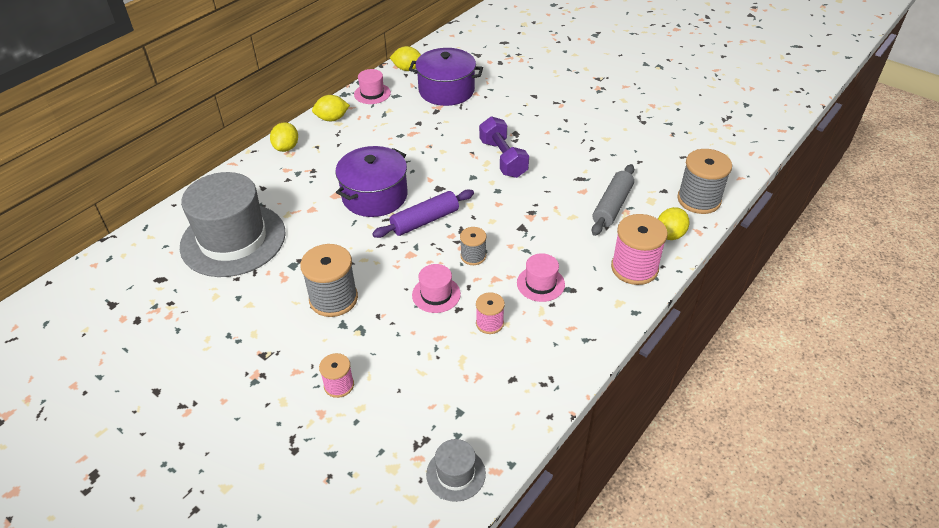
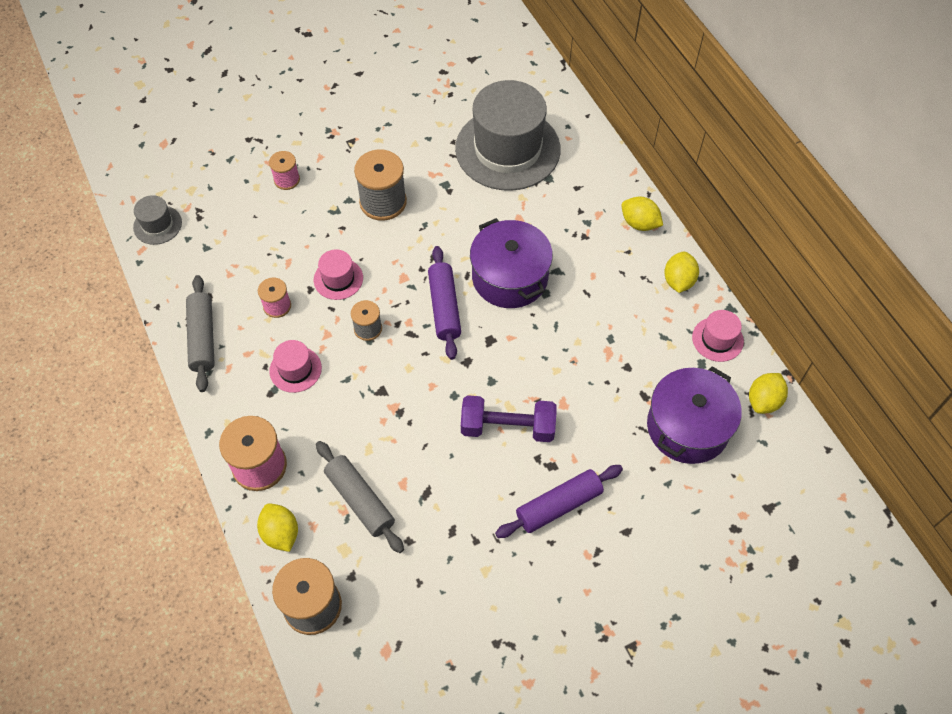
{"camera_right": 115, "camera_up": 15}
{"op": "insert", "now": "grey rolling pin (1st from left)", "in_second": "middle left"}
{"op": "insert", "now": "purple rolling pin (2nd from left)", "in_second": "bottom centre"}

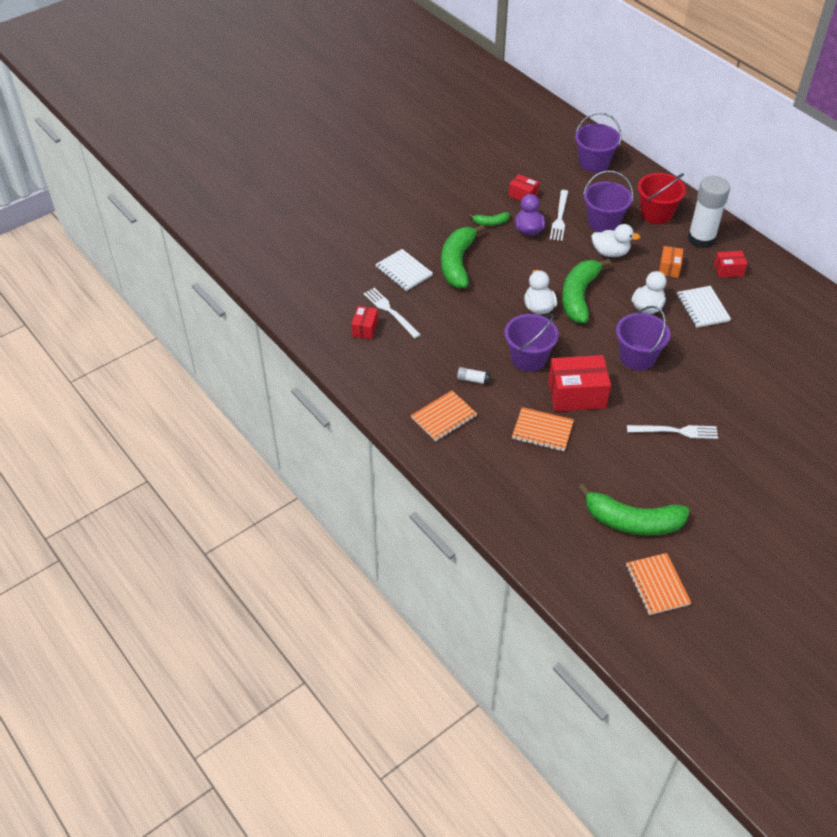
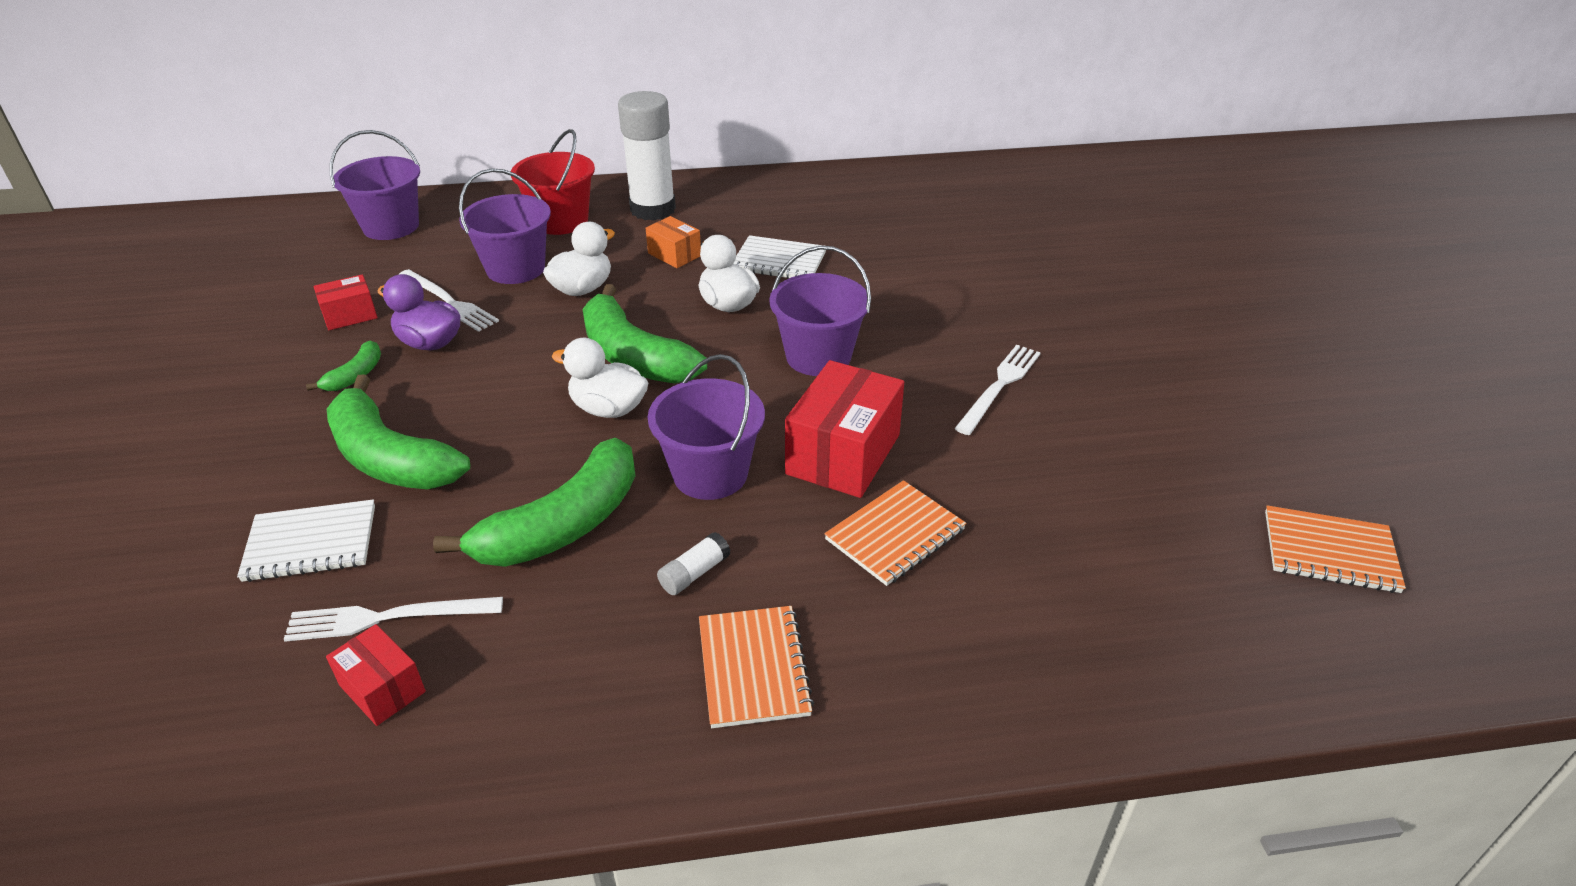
{"camera_right": -60, "camera_up": -10}
{"op": "move", "was": "green banana (4th from left in the first image)", "now": "green banana (3rd from left)", "in_first": "middle right", "in_second": "centre"}
{"op": "delete", "was": "red box (4th from left)", "in_first": "top right"}

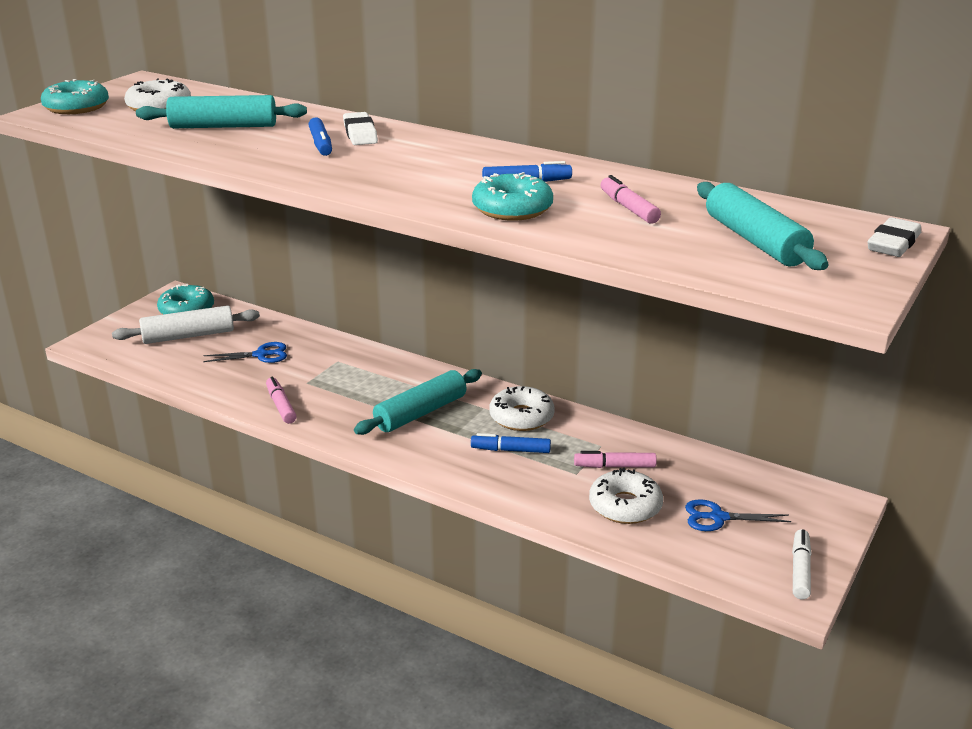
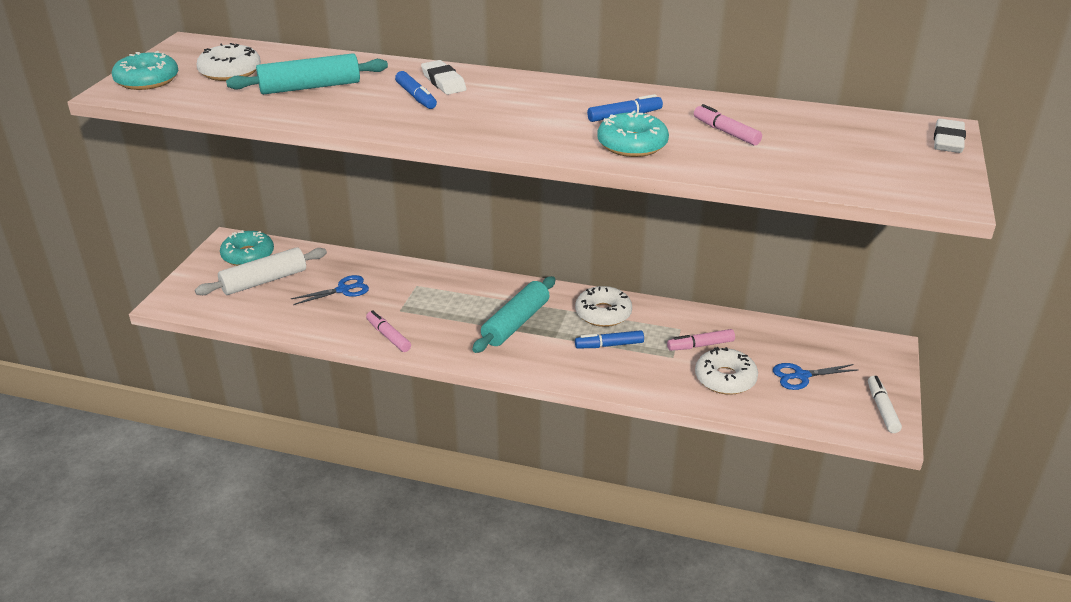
{"camera_right": -15, "camera_up": 5}
{"op": "delete", "was": "turquoise rolling pin (3rd from left)", "in_first": "top right"}

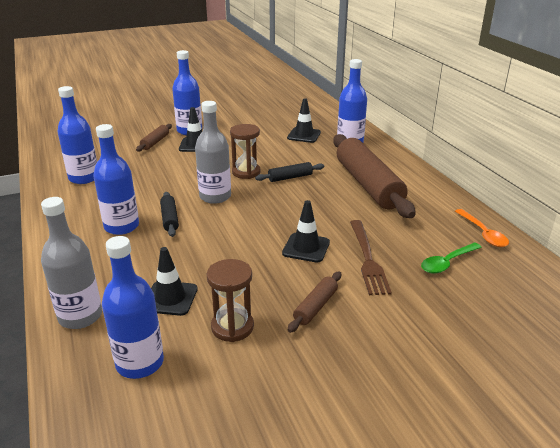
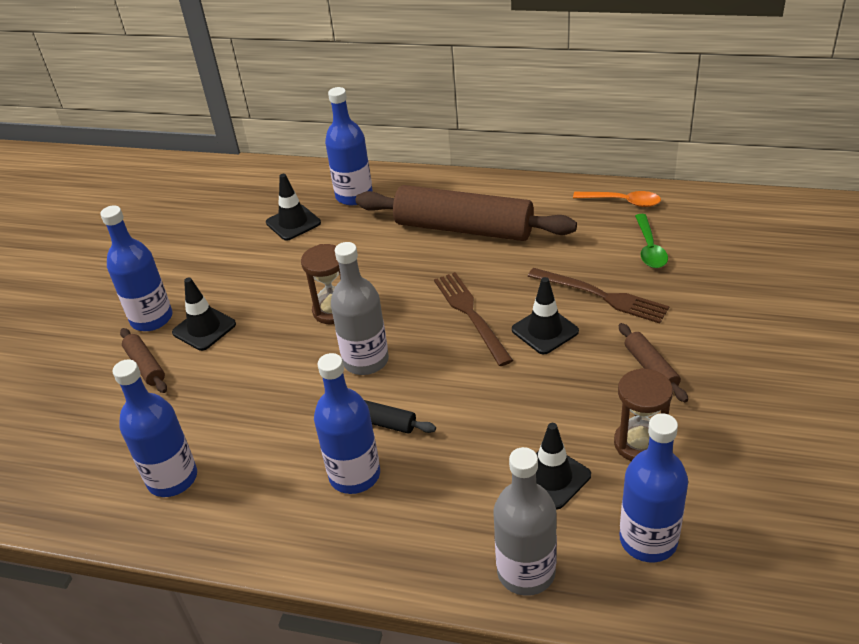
{"camera_right": -50, "camera_up": 10}
{"op": "delete", "was": "black rolling pin (2nd from left)", "in_first": "centre"}
{"op": "insert", "now": "brown fork (1st from left)", "in_second": "centre"}

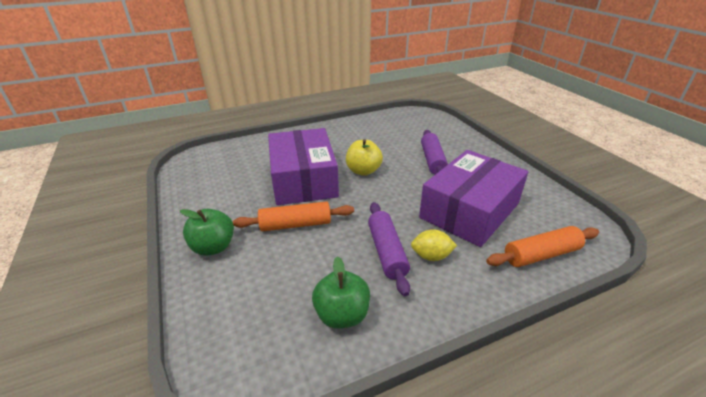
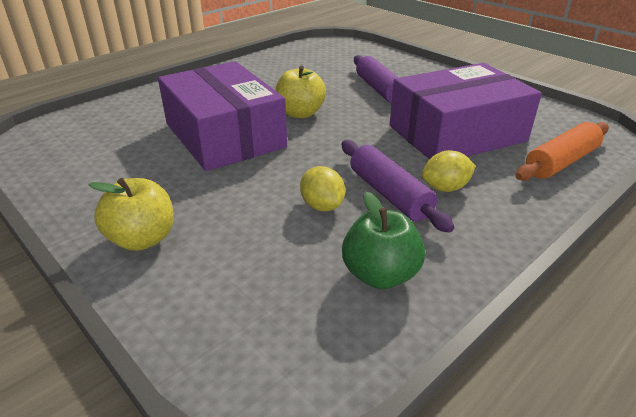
{"camera_right": -20, "camera_up": 0}
{"op": "recolor", "was": "green apple (1st from left)", "now": "yellow apple (1st from left)", "in_first": "middle left", "in_second": "middle left"}
{"op": "delete", "was": "orange rolling pin (1st from left)", "in_first": "centre"}
{"op": "rotate", "was": "purple box (2nd from left)", "in_first": "middle right", "in_second": "top right", "clockwise": 45}
{"op": "insert", "now": "yellow lemon (1st from left)", "in_second": "centre"}

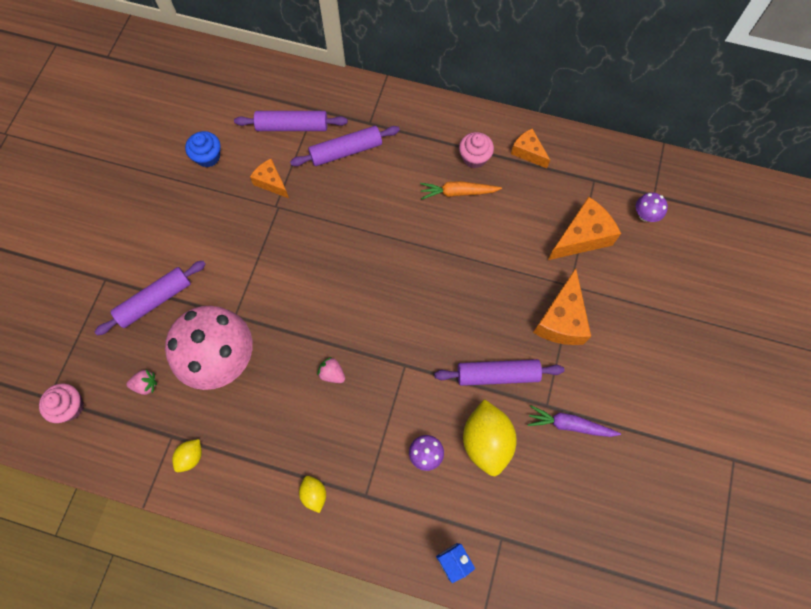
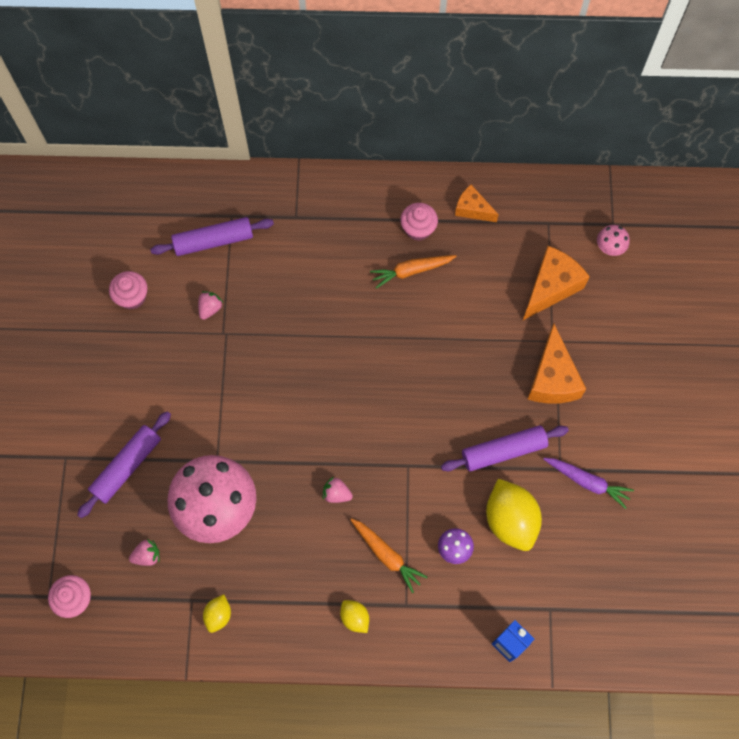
{"camera_right": -15, "camera_up": 0}
{"op": "recolor", "was": "blue cupcake", "now": "pink cupcake (2nd from left)", "in_first": "top left", "in_second": "middle left"}
{"op": "replace", "was": "orange cheese (1st from left)", "now": "pink strawberry (2nd from left)", "in_first": "top left", "in_second": "middle left"}
{"op": "delete", "was": "purple rolling pin (3rd from left)", "in_first": "top centre"}
{"op": "rotate", "was": "purple carrot", "in_first": "bottom right", "in_second": "middle right", "clockwise": -150}
{"op": "recolor", "was": "purple mushroom (2nd from left)", "now": "pink mushroom (2nd from left)", "in_first": "middle right", "in_second": "top right"}
{"op": "insert", "now": "orange carrot (1st from left)", "in_second": "bottom centre"}

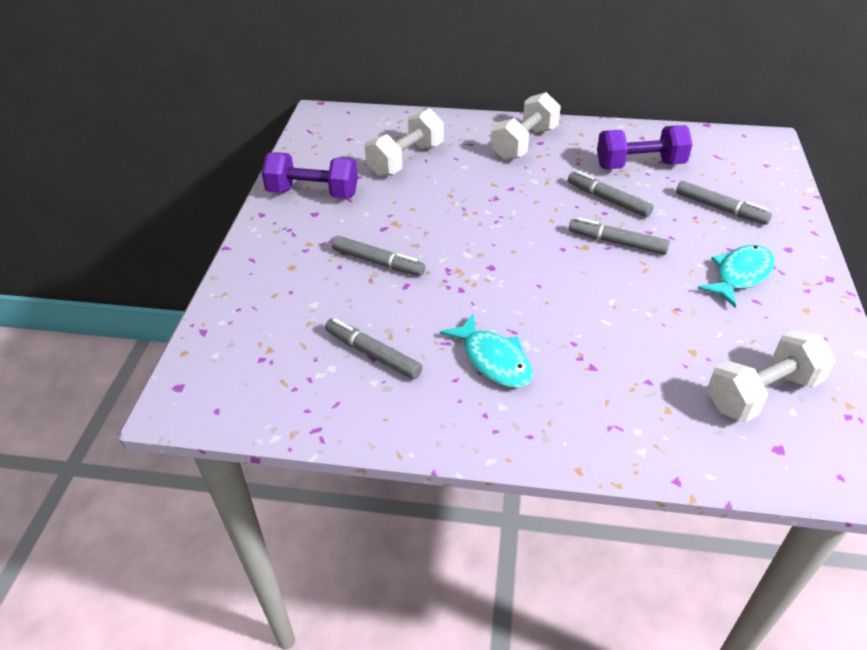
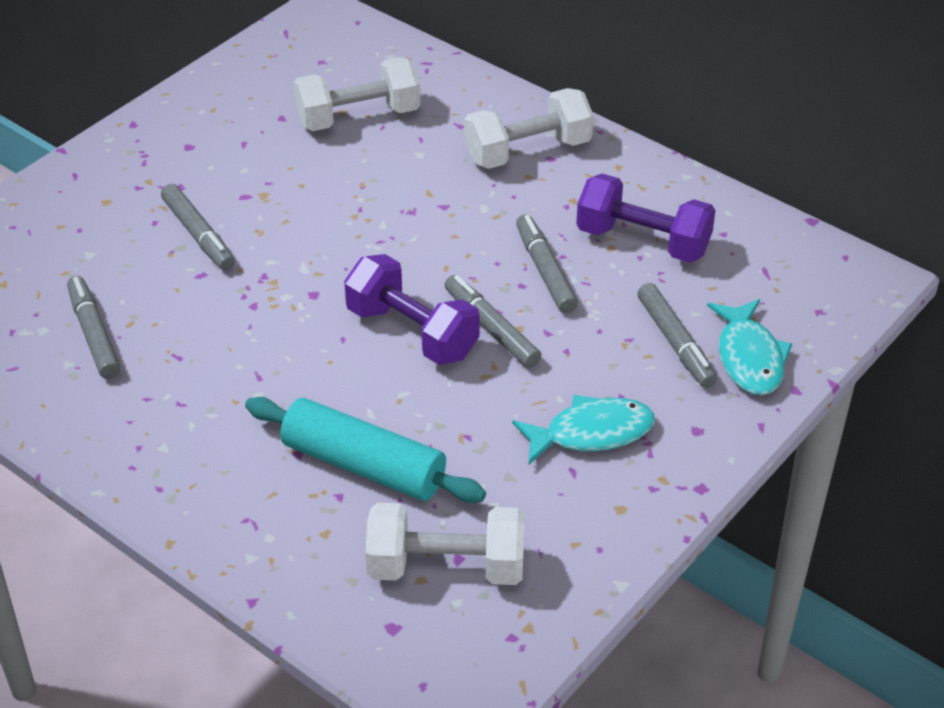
{"camera_right": 30, "camera_up": 0}
{"op": "move", "was": "purple dumbbell (1st from left)", "in_first": "top centre", "in_second": "centre"}
{"op": "move", "was": "turquoise fish (1st from left in the first image)", "now": "turquoise fish (2nd from left)", "in_first": "centre", "in_second": "middle right"}
{"op": "insert", "now": "turquoise rolling pin", "in_second": "centre"}

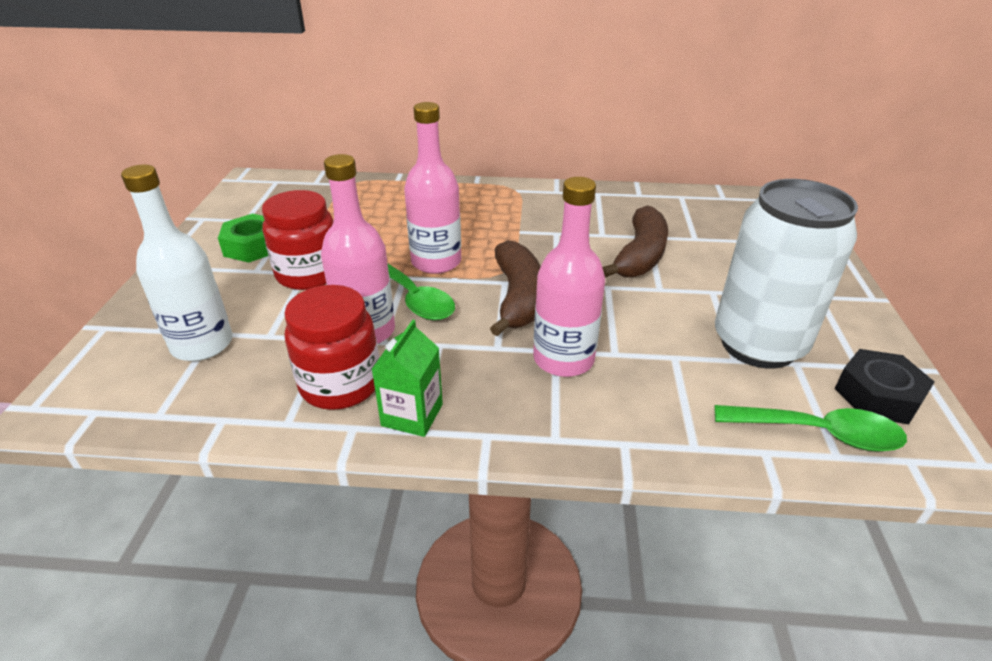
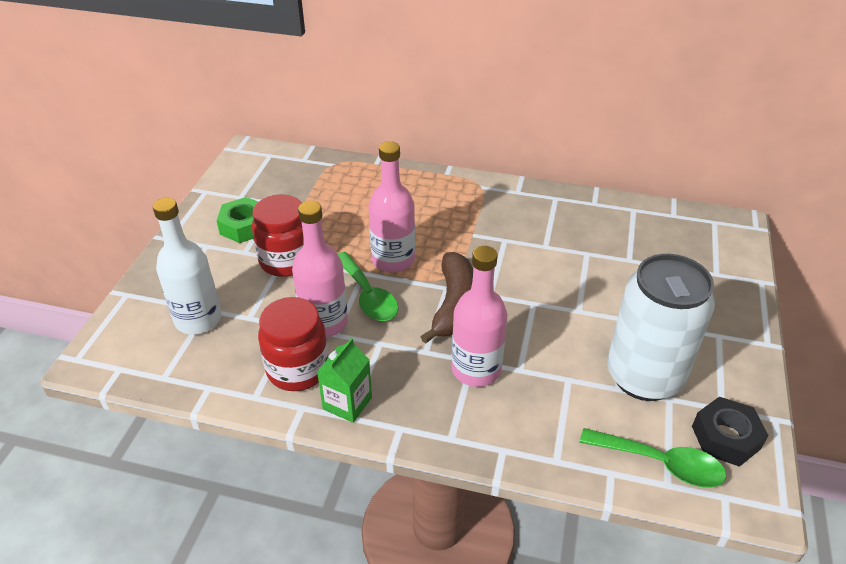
{"camera_right": 10, "camera_up": 5}
{"op": "delete", "was": "brown banana (2nd from left)", "in_first": "centre"}

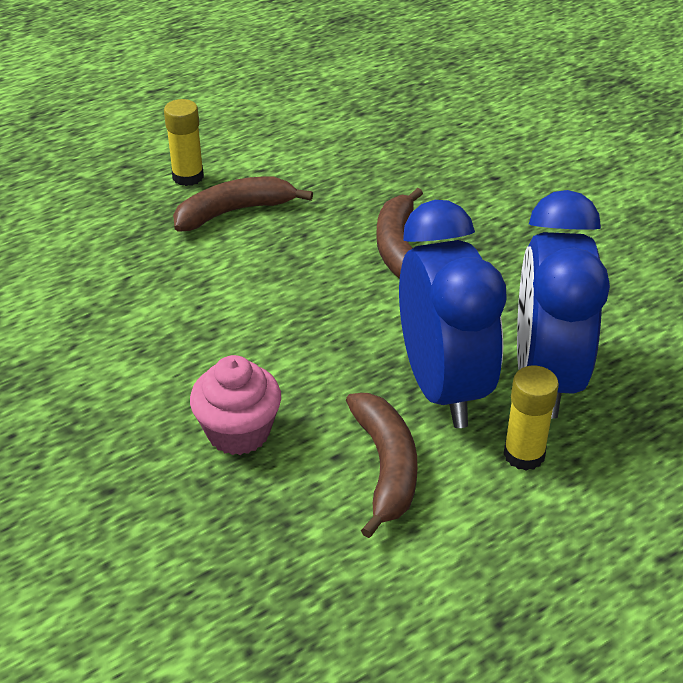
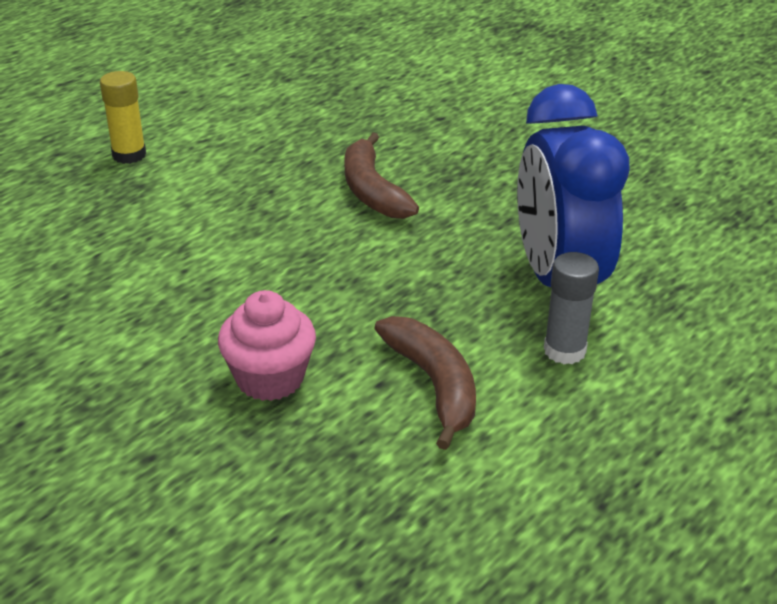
{"camera_right": -15, "camera_up": -5}
{"op": "delete", "was": "brown banana (1st from left)", "in_first": "top centre"}
{"op": "delete", "was": "blue clock (1st from left)", "in_first": "centre"}
{"op": "recolor", "was": "yellow glue stick (2nd from left)", "now": "grey glue stick", "in_first": "middle right", "in_second": "middle right"}

